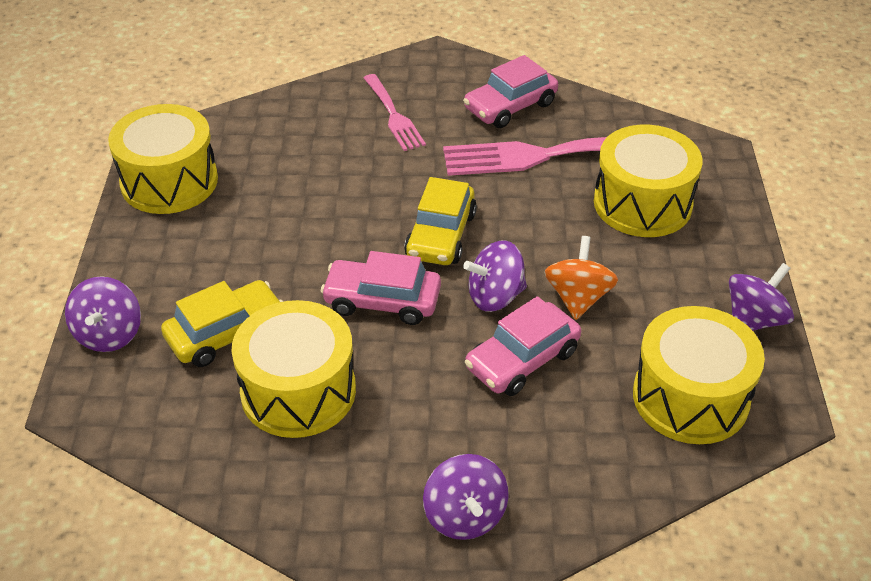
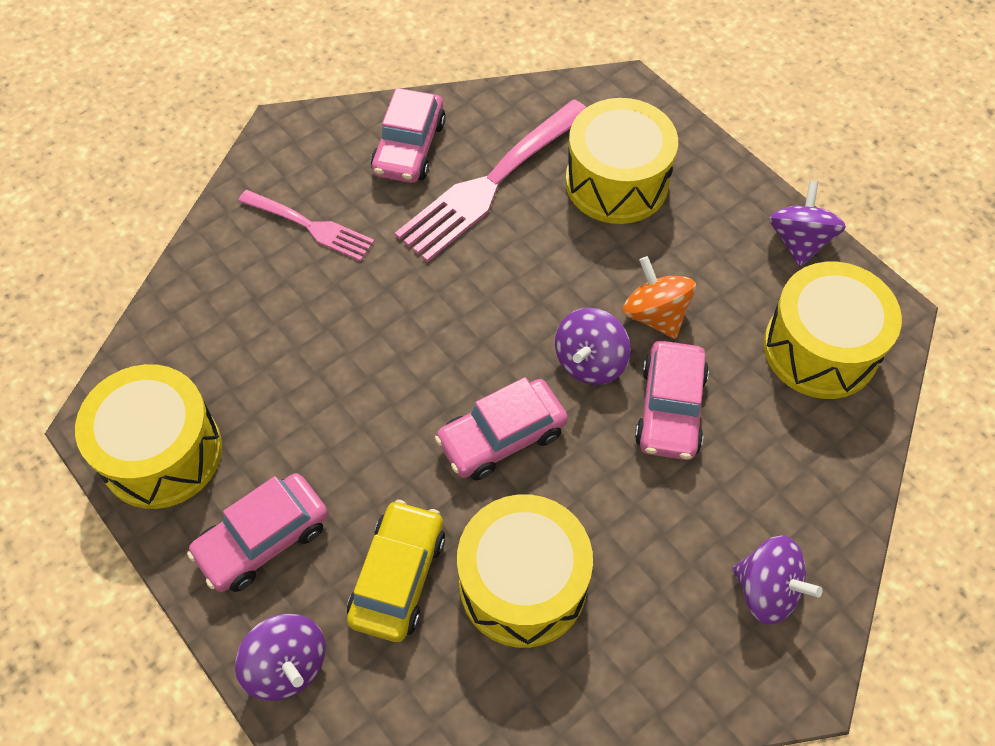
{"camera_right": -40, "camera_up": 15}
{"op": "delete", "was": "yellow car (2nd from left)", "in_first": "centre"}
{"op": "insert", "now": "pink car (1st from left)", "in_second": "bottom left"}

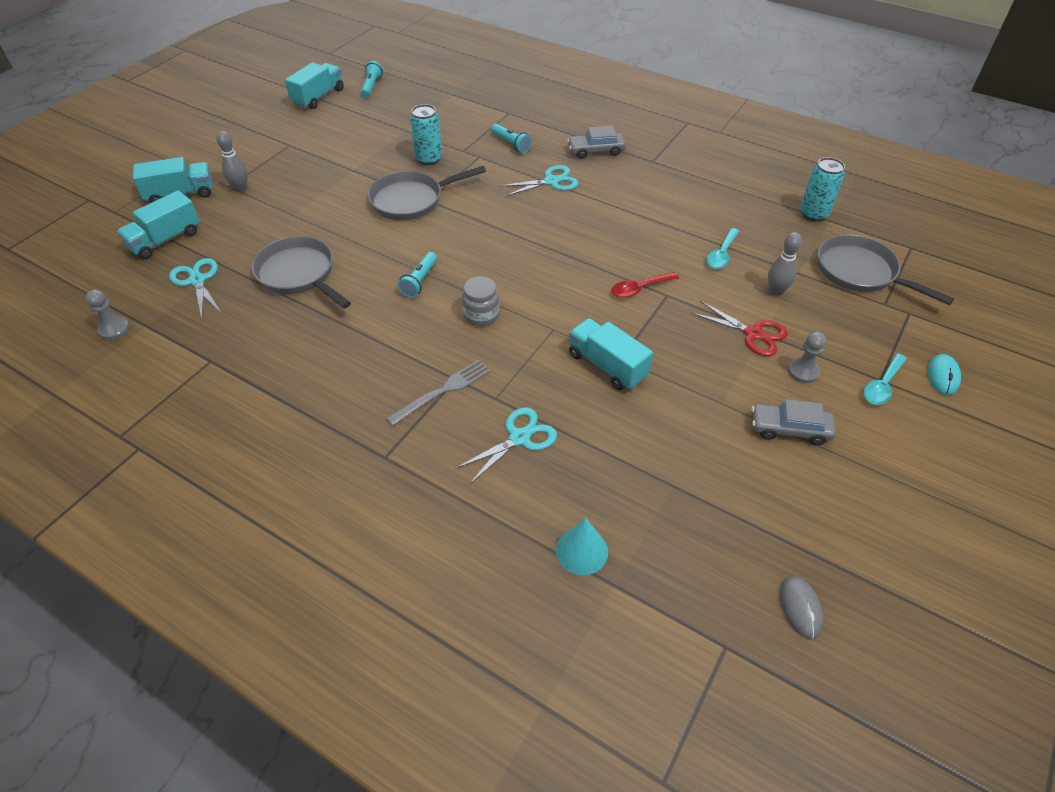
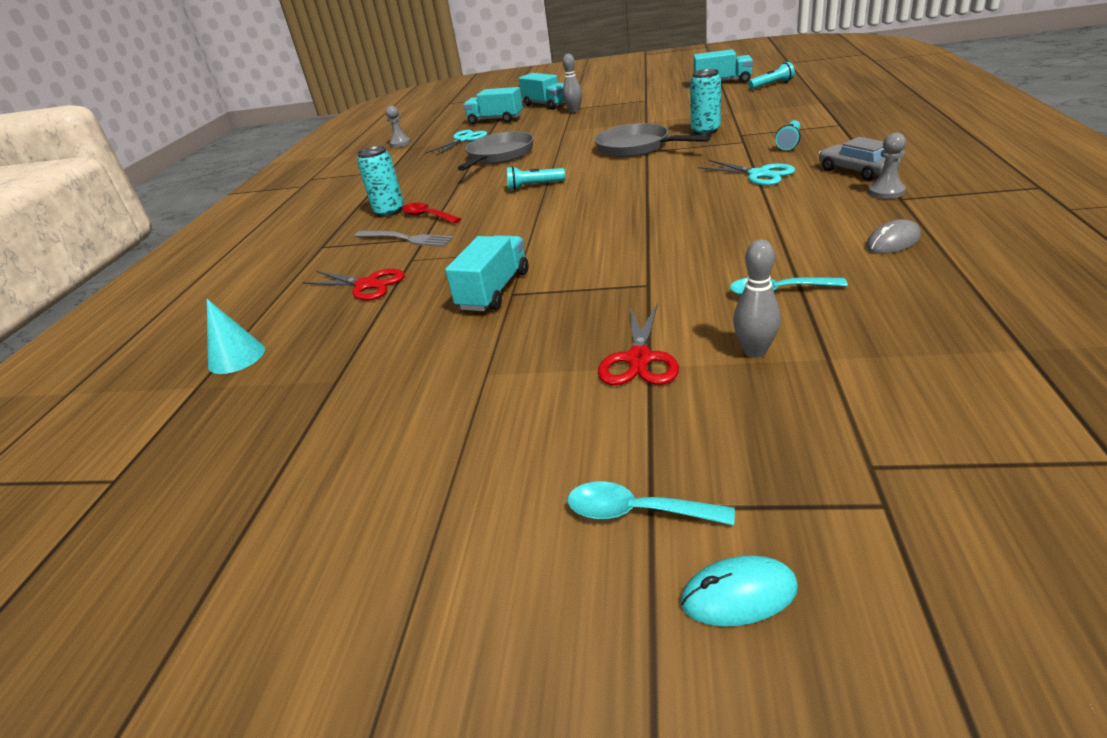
{"camera_right": 70, "camera_up": -15}
{"op": "recolor", "was": "turquoise scissors (2nd from left)", "now": "red scissors (1st from left)", "in_first": "centre", "in_second": "middle left"}
{"op": "delete", "was": "grey jar", "in_first": "centre"}
{"op": "move", "was": "red spoon", "in_first": "centre", "in_second": "top centre"}
{"op": "delete", "was": "grey car (2nd from left)", "in_first": "middle right"}
{"op": "move", "was": "grey mouse", "in_first": "bottom right", "in_second": "top right"}
{"op": "move", "was": "grey pawn (2nd from left)", "in_first": "middle right", "in_second": "top right"}
{"op": "move", "was": "turquoise can (2nd from left in the first image)", "now": "turquoise can (1st from left)", "in_first": "top right", "in_second": "top centre"}
{"op": "delete", "was": "grey pan (3rd from left)", "in_first": "middle right"}

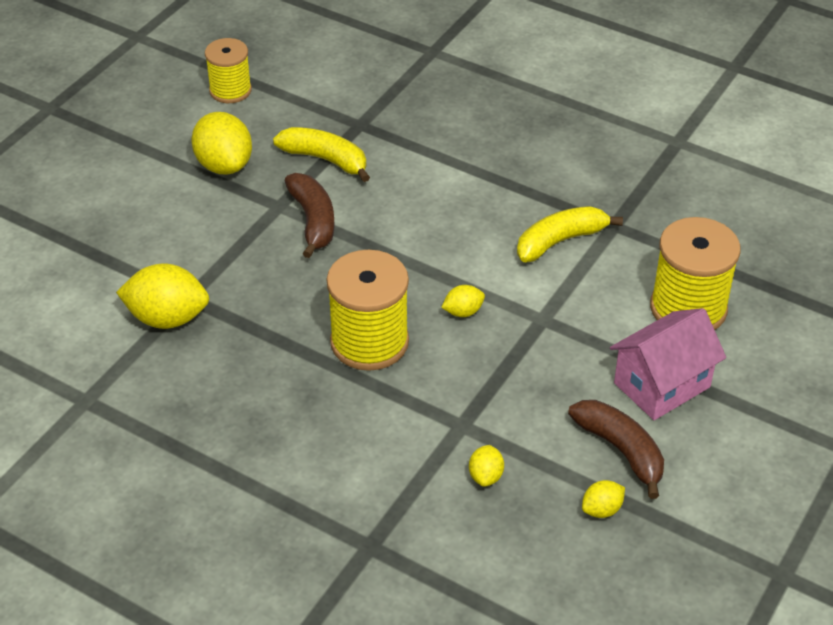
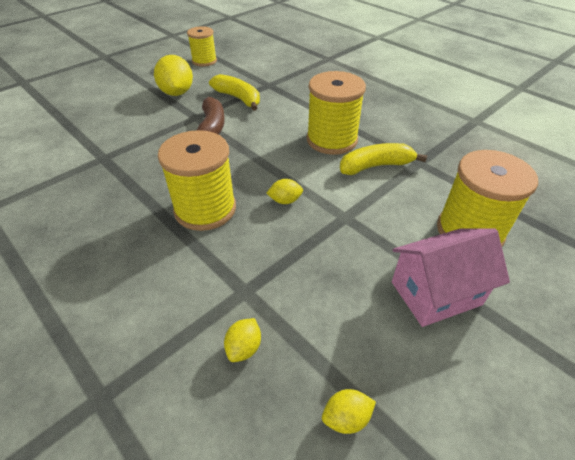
{"camera_right": 15, "camera_up": 0}
{"op": "delete", "was": "yellow lemon (1st from left)", "in_first": "middle left"}
{"op": "delete", "was": "brown banana (2nd from left)", "in_first": "bottom right"}
{"op": "insert", "now": "yellow spool (3rd from left)", "in_second": "top centre"}

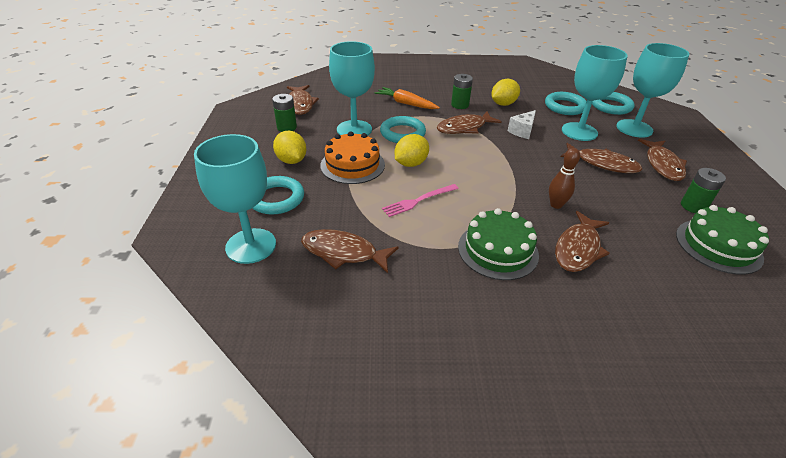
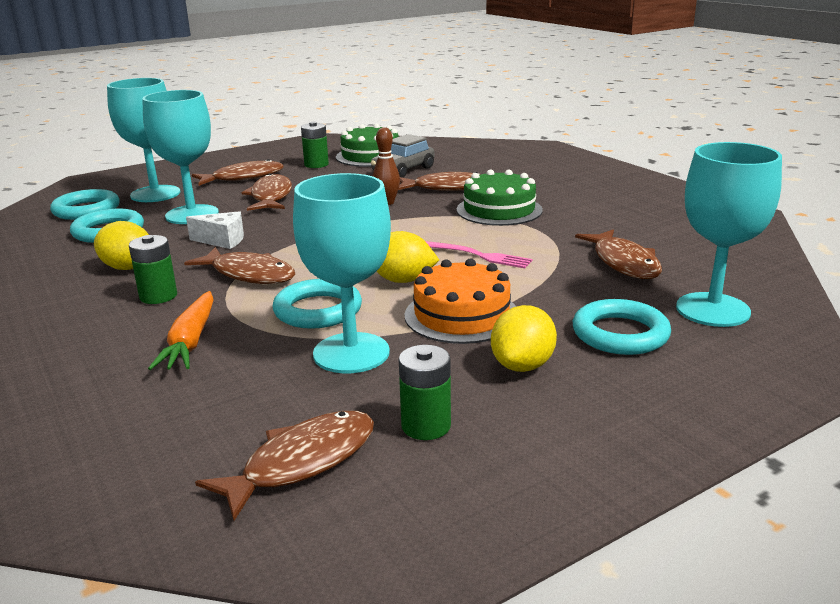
{"camera_right": -120, "camera_up": -15}
{"op": "insert", "now": "grey car", "in_second": "top centre"}

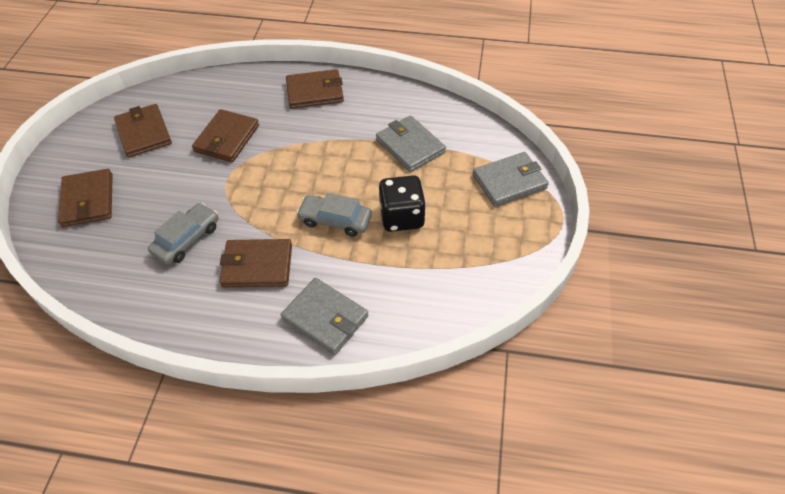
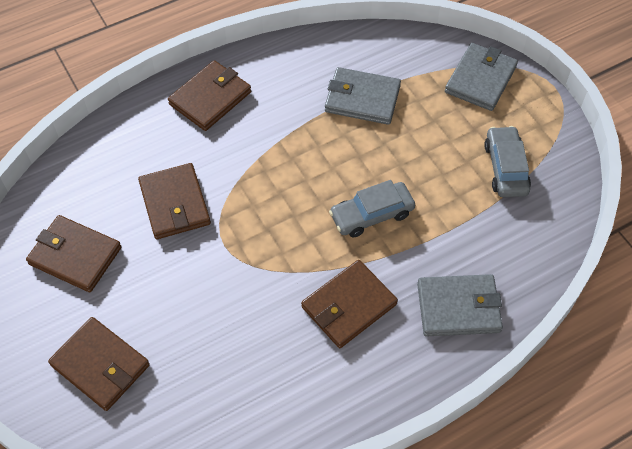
{"camera_right": -40, "camera_up": 5}
{"op": "move", "was": "grey car (1st from left in the first image)", "now": "grey car (2nd from left)", "in_first": "middle left", "in_second": "middle right"}
{"op": "delete", "was": "black dice", "in_first": "centre"}

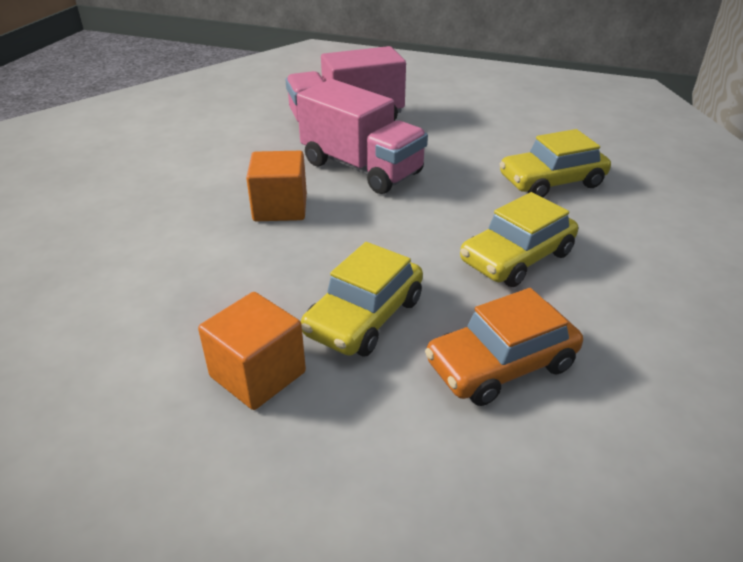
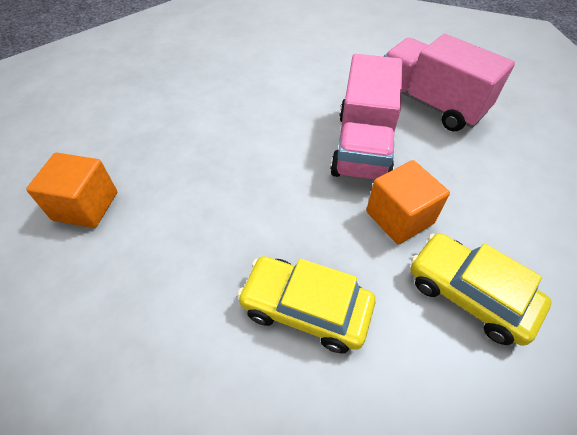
{"camera_right": 60, "camera_up": 15}
{"op": "move", "was": "orange cube (2nd from left)", "in_first": "top centre", "in_second": "middle right"}
{"op": "delete", "was": "yellow car (1st from left)", "in_first": "centre"}
{"op": "delete", "was": "orange car", "in_first": "middle right"}

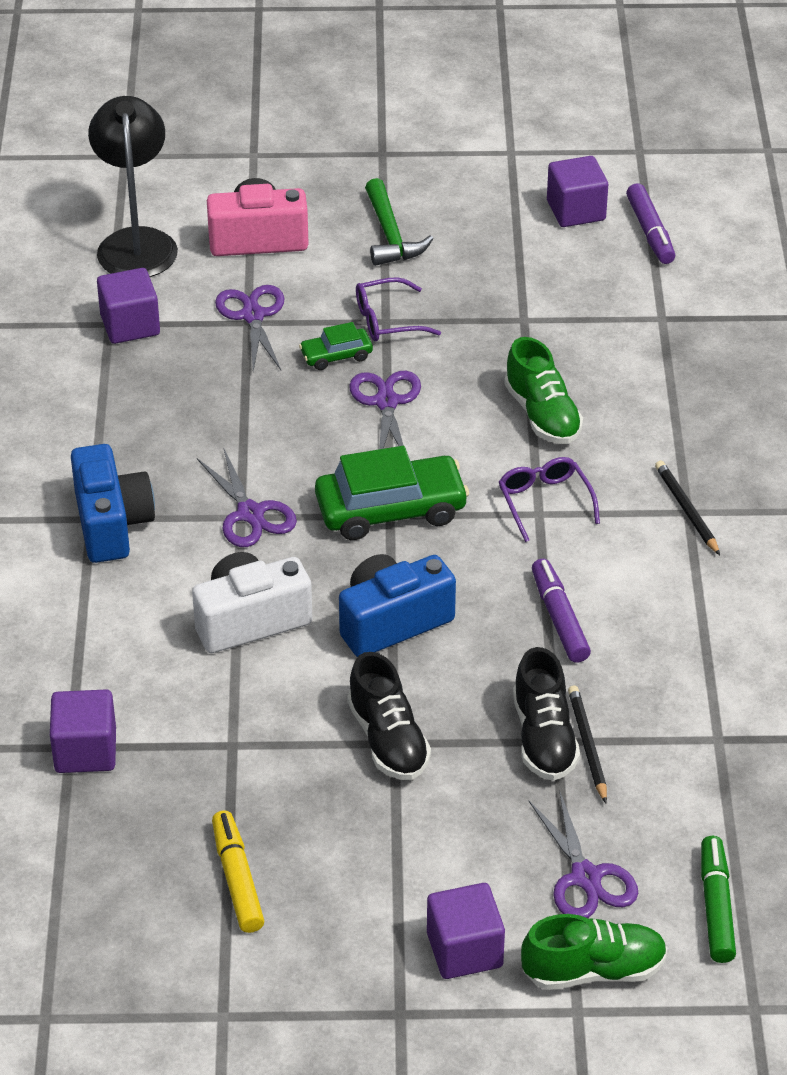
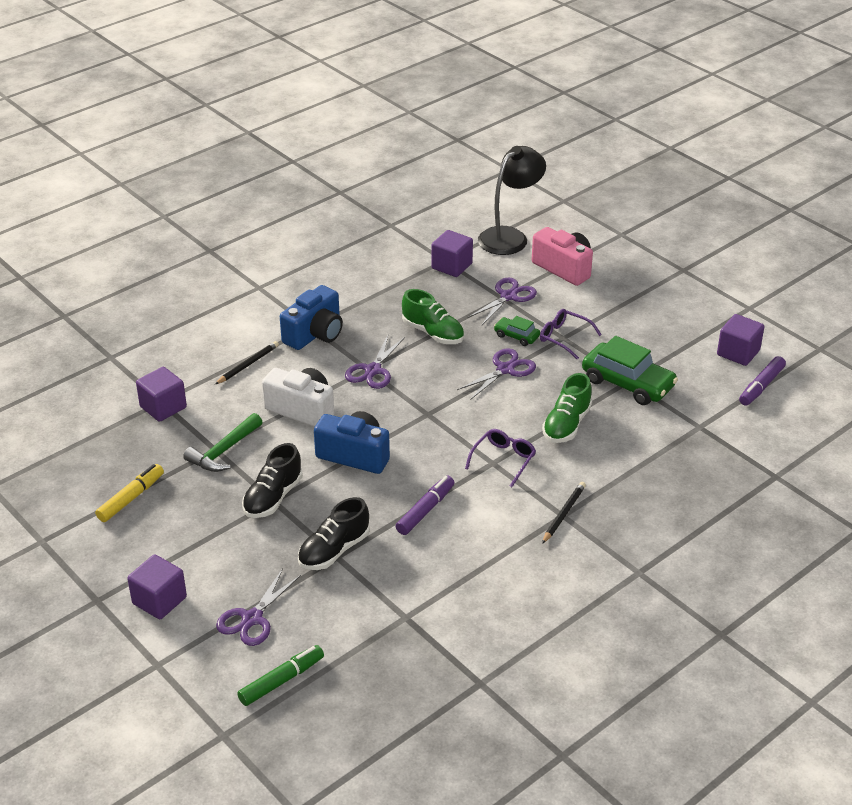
{"camera_right": 50, "camera_up": -5}
{"op": "move", "was": "green car (2nd from left)", "in_first": "centre", "in_second": "middle right"}
{"op": "move", "was": "green hammer", "in_first": "top centre", "in_second": "middle left"}
{"op": "move", "was": "green shoe (2nd from left in the first image)", "now": "green shoe (1st from left)", "in_first": "bottom right", "in_second": "centre"}
{"op": "move", "was": "black pencil (1st from left)", "in_first": "bottom right", "in_second": "middle left"}

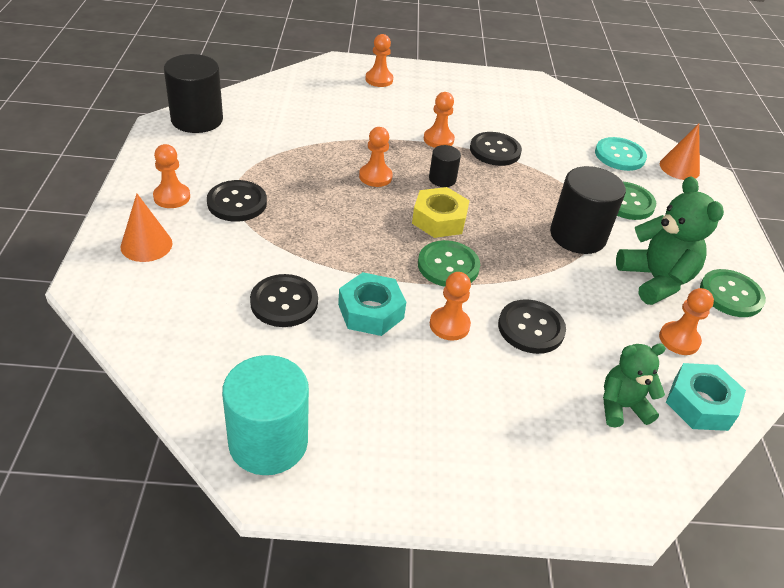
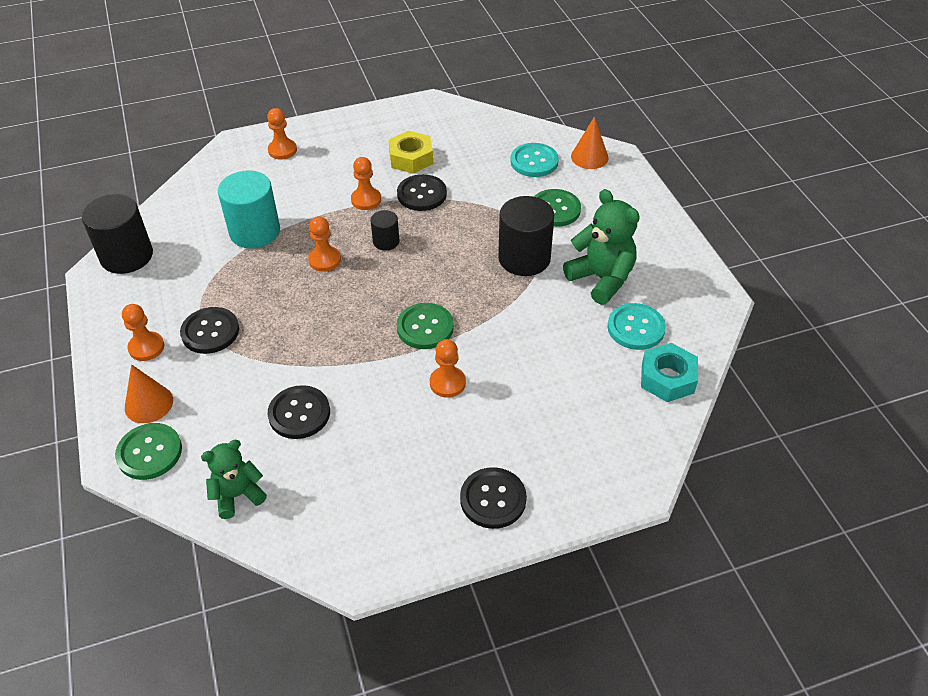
{"camera_right": -15, "camera_up": 5}
{"op": "move", "was": "turquoise cylinder", "in_first": "bottom centre", "in_second": "top left"}
{"op": "delete", "was": "turquoise nut (1st from left)", "in_first": "centre"}
{"op": "move", "was": "yellow nut", "in_first": "centre", "in_second": "top centre"}
{"op": "move", "was": "black button (4th from left)", "in_first": "middle right", "in_second": "bottom centre"}
{"op": "move", "was": "green teddy bear (1st from left)", "in_first": "middle right", "in_second": "bottom left"}
{"op": "replace", "was": "orange pawn (6th from left)", "now": "turquoise button (2nd from left)", "in_first": "middle right", "in_second": "middle right"}
{"op": "move", "was": "green button (3rd from left in the first image)", "now": "green button (1st from left)", "in_first": "middle right", "in_second": "middle left"}

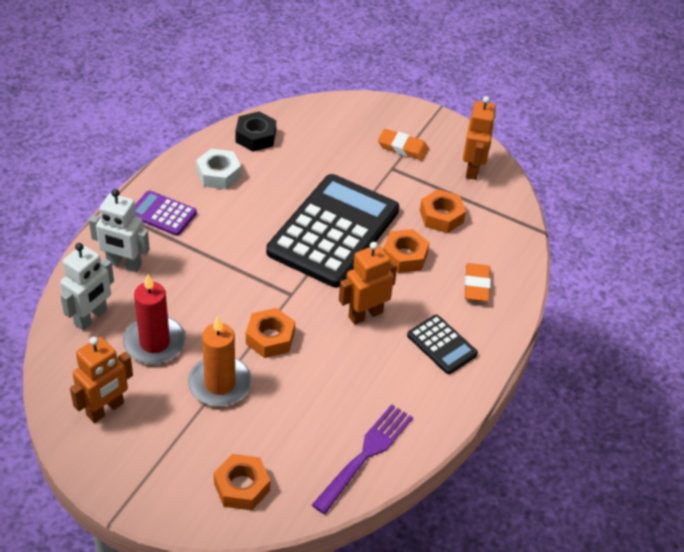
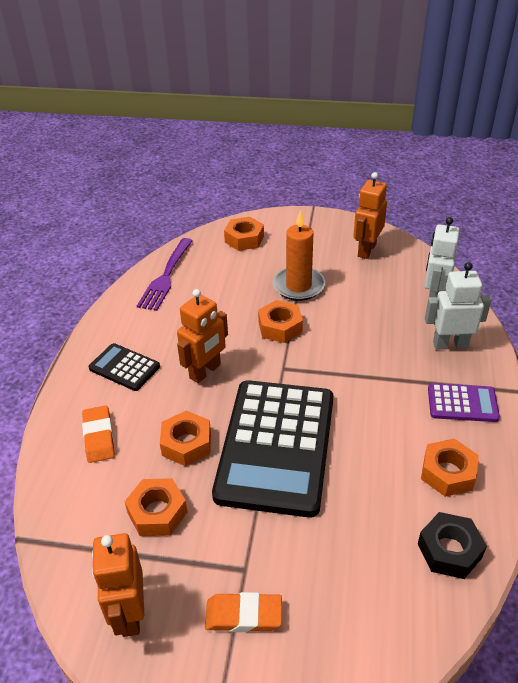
{"camera_right": 165, "camera_up": -5}
{"op": "delete", "was": "red candle", "in_first": "middle left"}
{"op": "recolor", "was": "white nut", "now": "orange nut (5th from left)", "in_first": "top left", "in_second": "bottom right"}

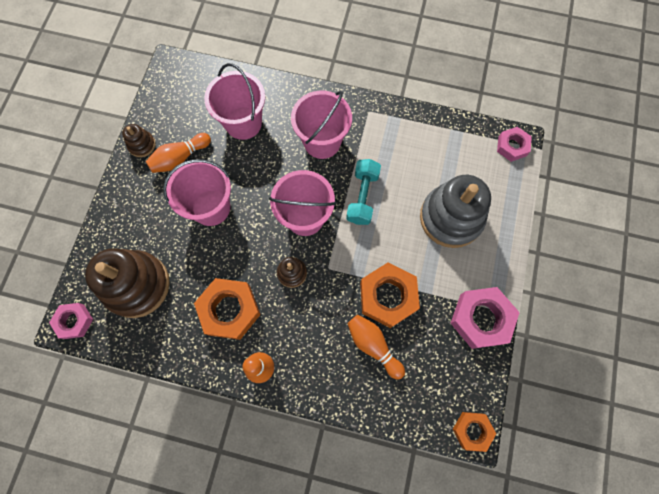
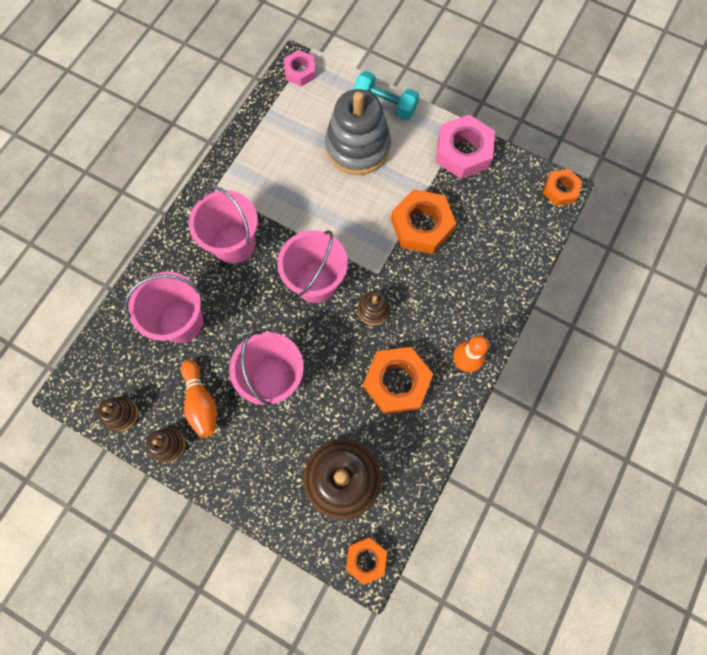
{"camera_right": -75, "camera_up": 0}
{"op": "recolor", "was": "pink nut (1st from left)", "now": "orange nut (1st from left)", "in_first": "middle left", "in_second": "bottom centre"}
{"op": "move", "was": "turquoise dumbbell", "in_first": "centre", "in_second": "top centre"}
{"op": "delete", "was": "orange bowling pin (3rd from left)", "in_first": "bottom centre"}
{"op": "insert", "now": "brown stacking toy (1st from left)", "in_second": "middle left"}

